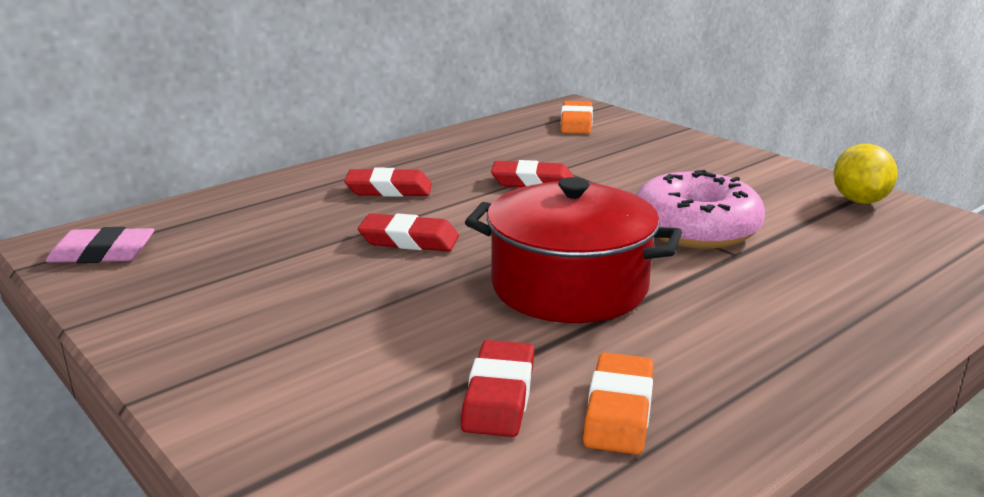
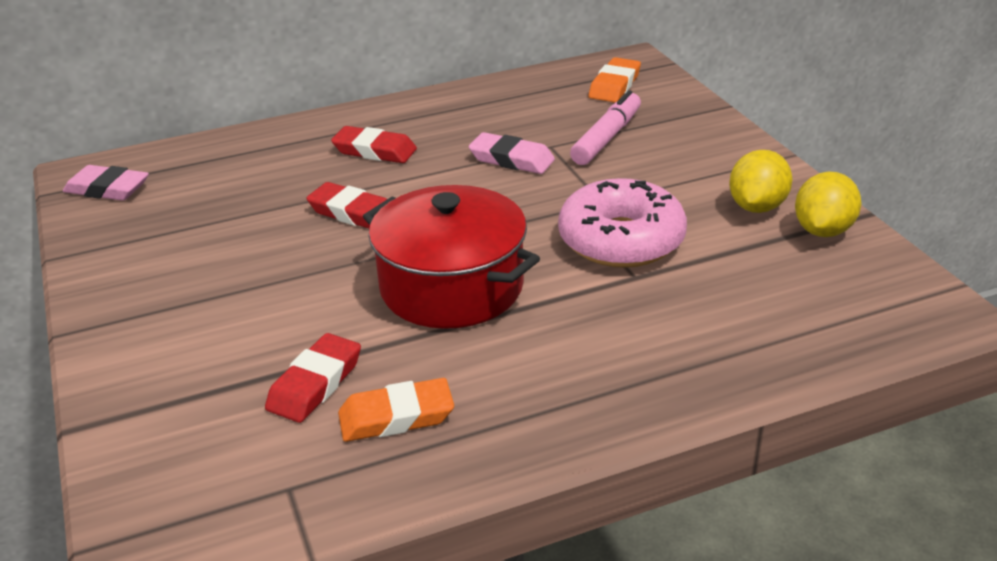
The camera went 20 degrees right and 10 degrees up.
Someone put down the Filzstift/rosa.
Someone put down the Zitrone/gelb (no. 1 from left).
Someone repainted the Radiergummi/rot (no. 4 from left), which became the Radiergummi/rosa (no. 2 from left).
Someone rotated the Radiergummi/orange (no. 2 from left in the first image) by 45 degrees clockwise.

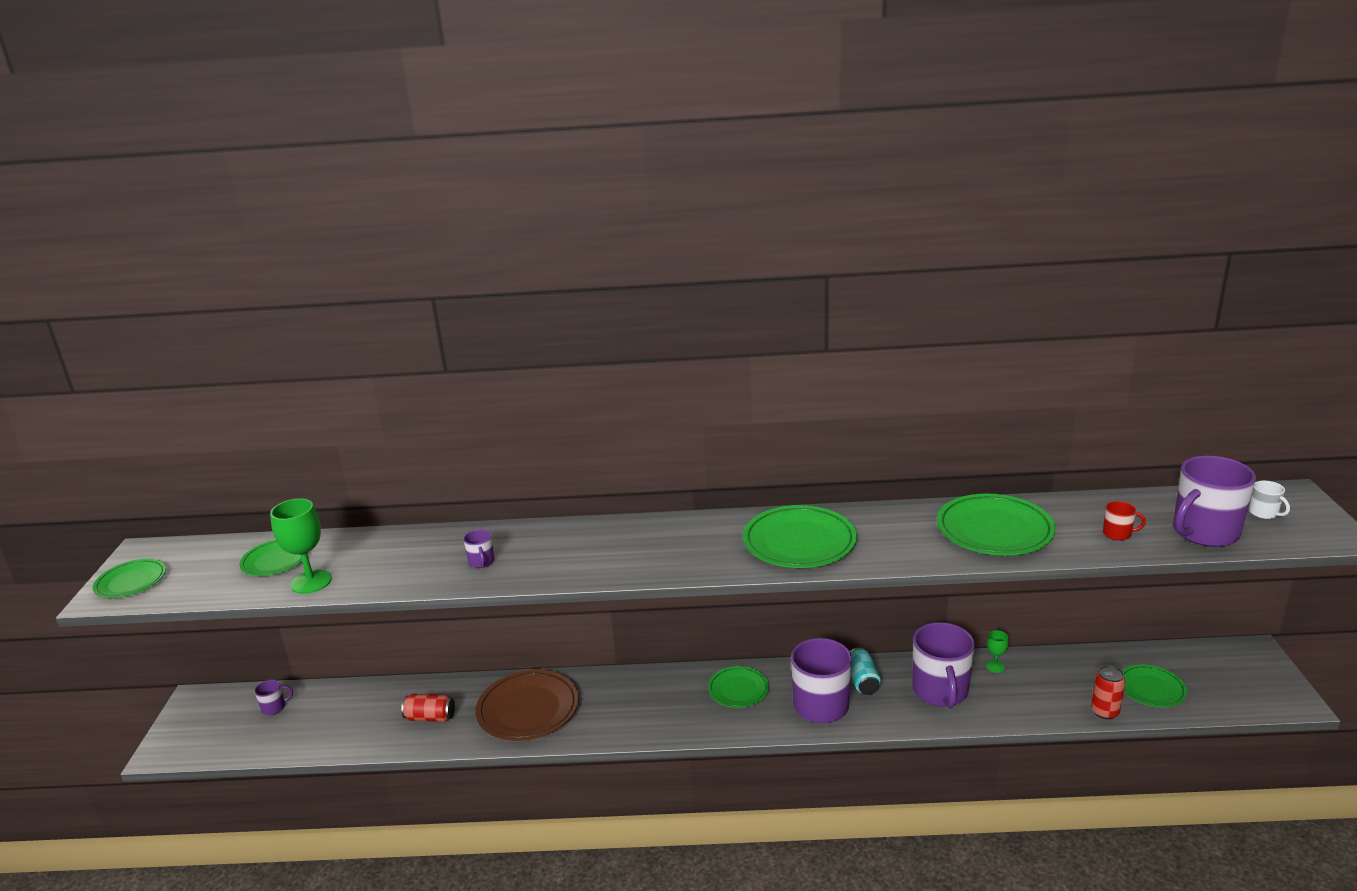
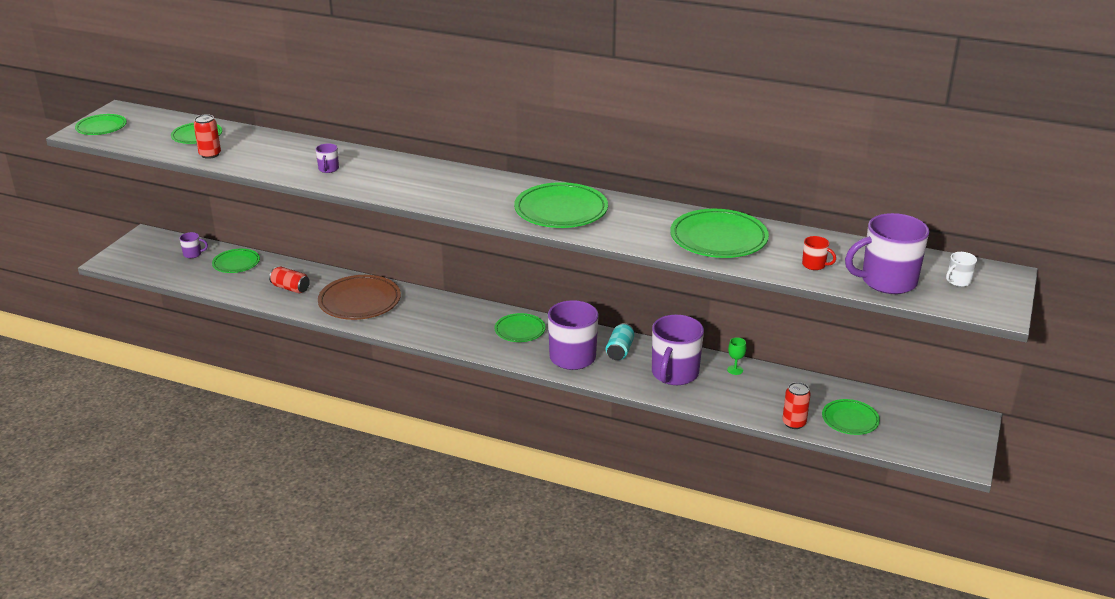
The camera went 20 degrees right and 5 degrees up.
Someone put down the Teller/grün (no. 3 from left).
Someone swapped the Kelch/grün (no. 1 from left) for the Dose/rot (no. 1 from left).
Someone rotated the Tasse/weiß by 60 degrees clockwise.

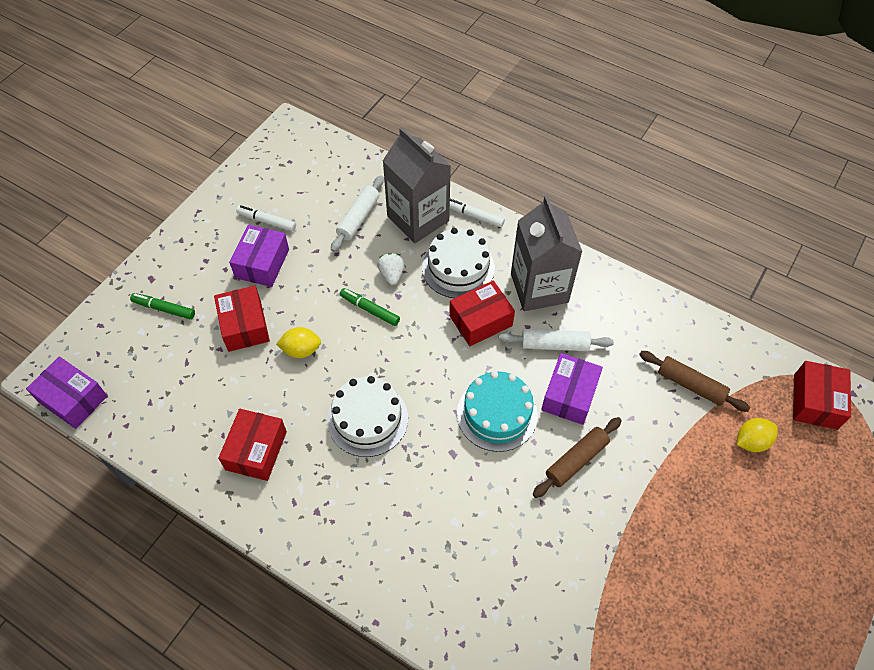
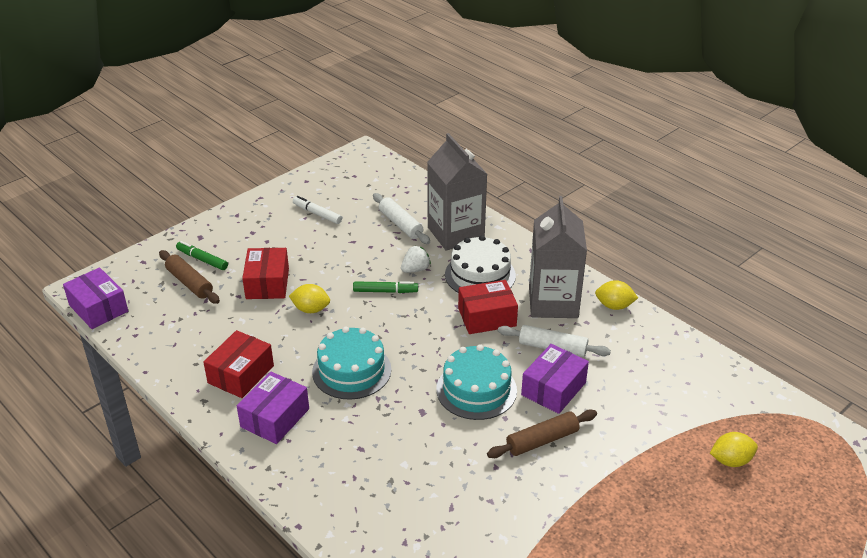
The camera went 15 degrees right and 20 degrees down.
Someone took away the Filzstift/weiß (no. 2 from left).
Someone took away the Schachtel/rot (no. 4 from left).
Someone put down the Zitrone/gelb (no. 2 from left).
Someone carried the Schachtel/lila (no. 2 from left).
Someone carried the Nudelholz/braun (no. 2 from left in the first image).
Someone repainted the Kuchen/weiß (no. 1 from left), which became the Kuchen/türkis (no. 1 from left).
Someone rotated the Nudelholz/weiß (no. 1 from left) by 75 degrees counterclockwise.
Someone rotated the Filzstift/grün (no. 2 from left) by 135 degrees clockwise.
Someone rotated the Erdbeere/weiß by 45 degrees clockwise.

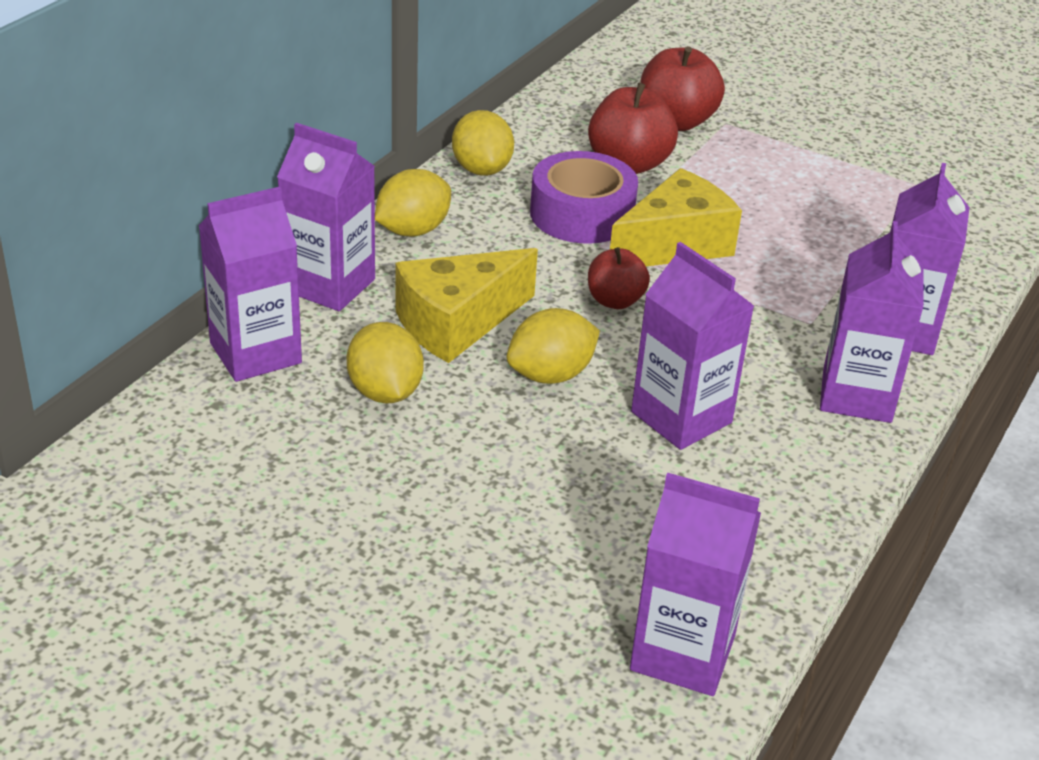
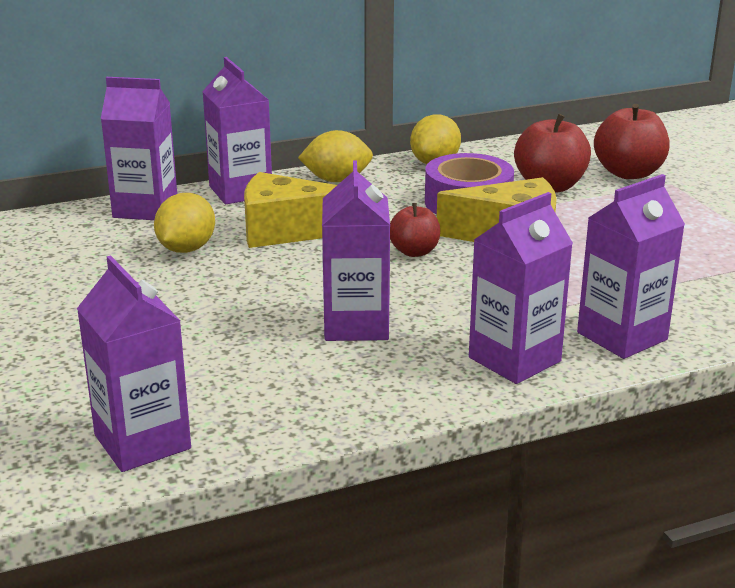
The camera went 40 degrees right and 10 degrees down.
Someone took away the Zitrone/gelb (no. 4 from left).

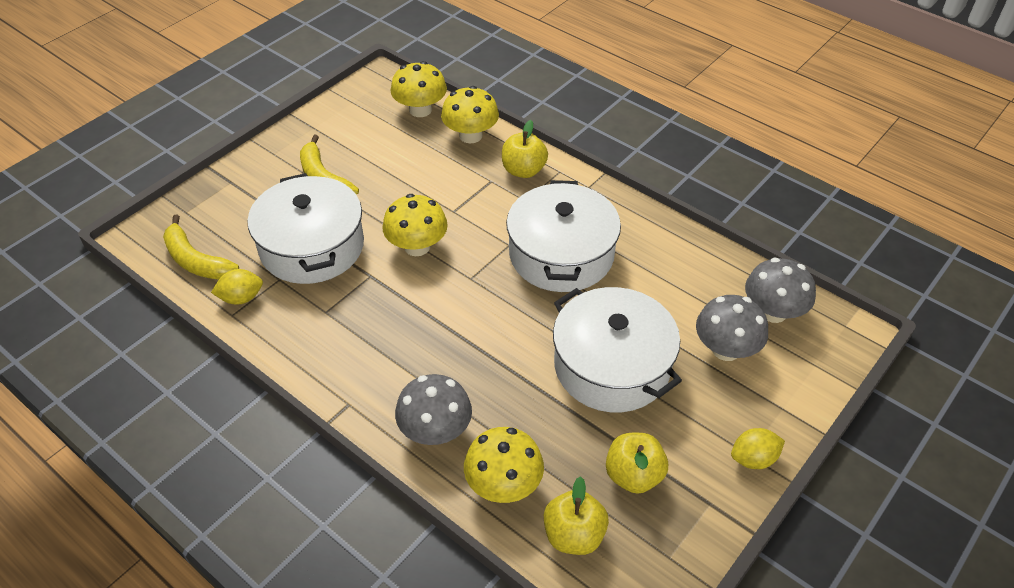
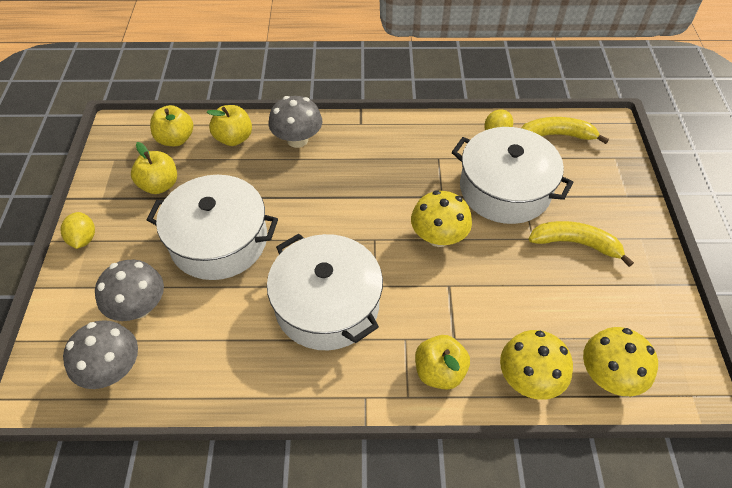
The camera went 140 degrees right and 5 degrees up.
Someone swapped the Pilz/gelb (no. 4 from left) for the Apfel/gelb (no. 3 from left).
Someone rotated the Zitrone/gelb (no. 2 from left in the first image) by 45 degrees counterclockwise.

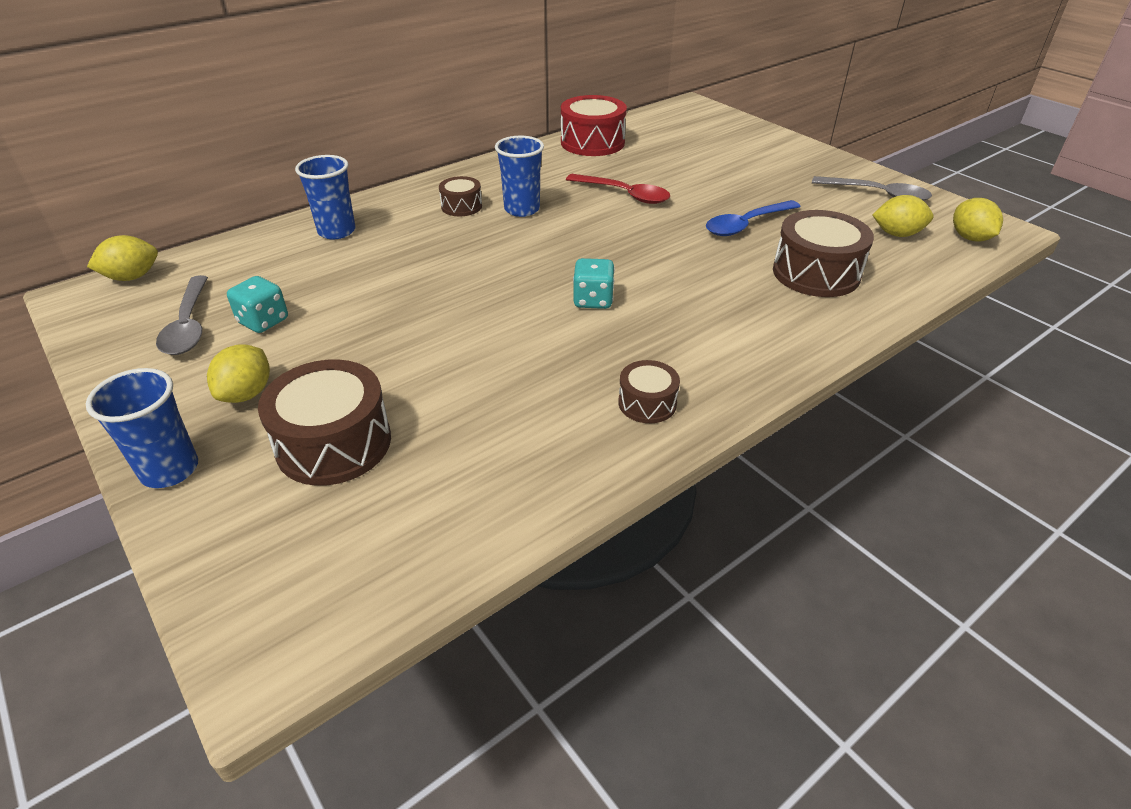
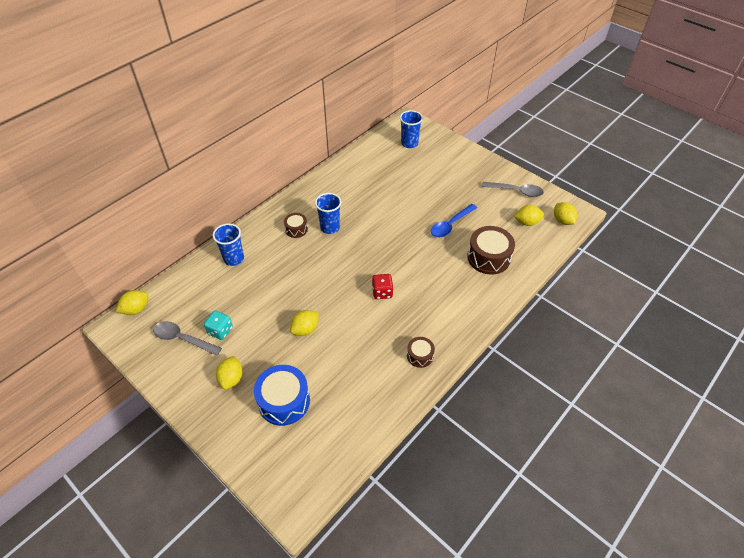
The camera went 10 degrees left and 10 degrees up.
Someone took away the Trommel/rot.
Someone took away the Löffel/rot.
Someone put down the Zitrone/gelb (no. 3 from left).
Someone carried the Becher/blau (no. 1 from left in the first image).
Someone repainted the Trommel/braun (no. 1 from left), which became the Trommel/blau.
Someone repainted the Spielwürfel/türkis (no. 2 from left), which became the Spielwürfel/rot.
Someone rotated the Löffel/grau (no. 1 from left) by 135 degrees clockwise.

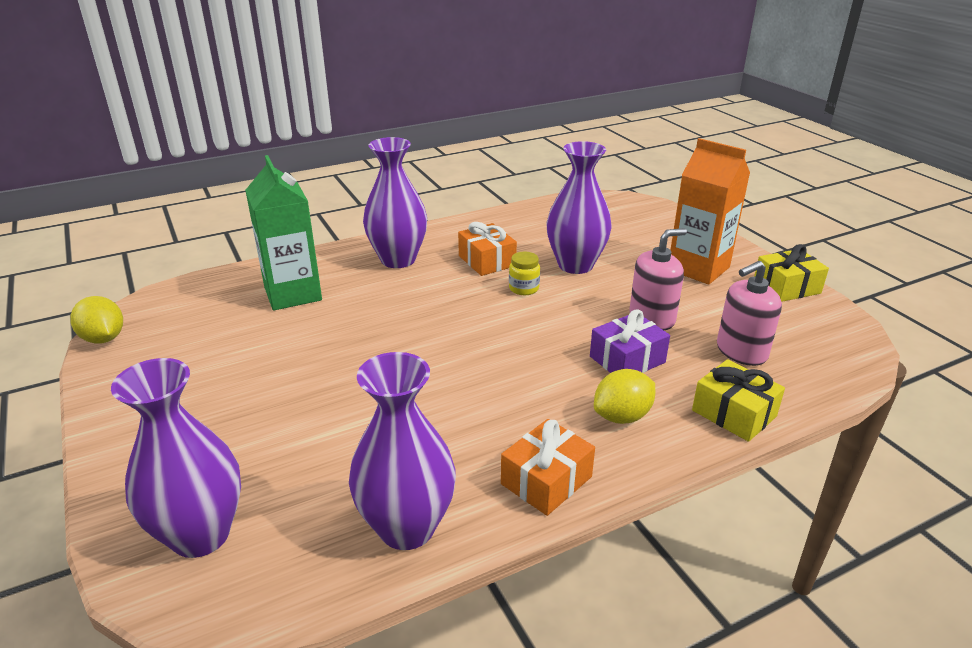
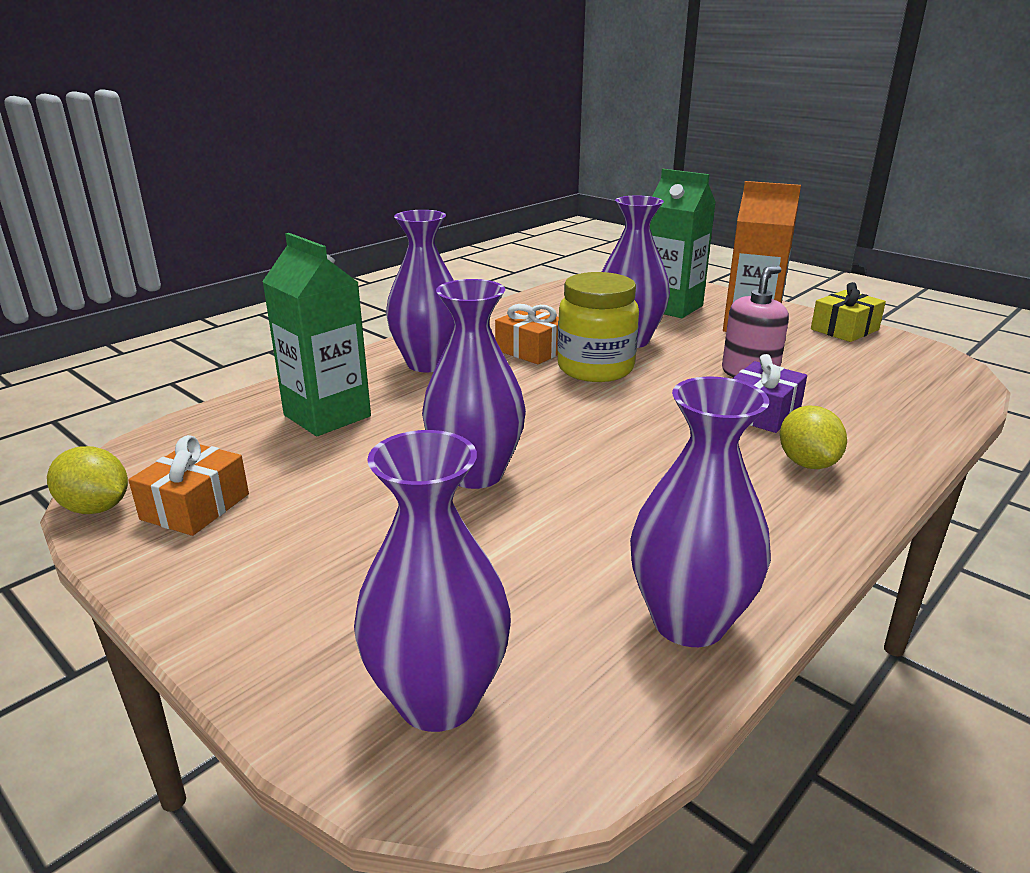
The camera went 20 degrees left and 5 degrees down.
Someone took away the Geschenk/gelb (no. 1 from left).
Someone took away the Seifenspender/rosa (no. 2 from left).
Someone put down the Vase/lila (no. 3 from left).
Someone put down the Getränkekarton/grün (no. 2 from left).
Someone carried the Geschenk/orange (no. 2 from left in the first image).
Someone rotated the Zitrone/gelb (no. 2 from left) by 45 degrees counterclockwise.
Someone scaled the Einmachglas/gelb by 2.17.

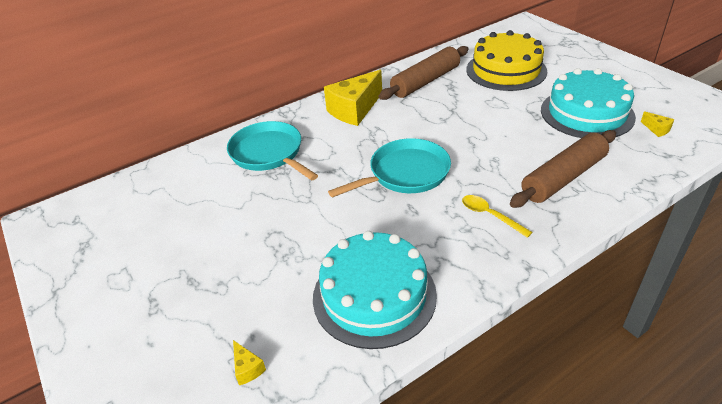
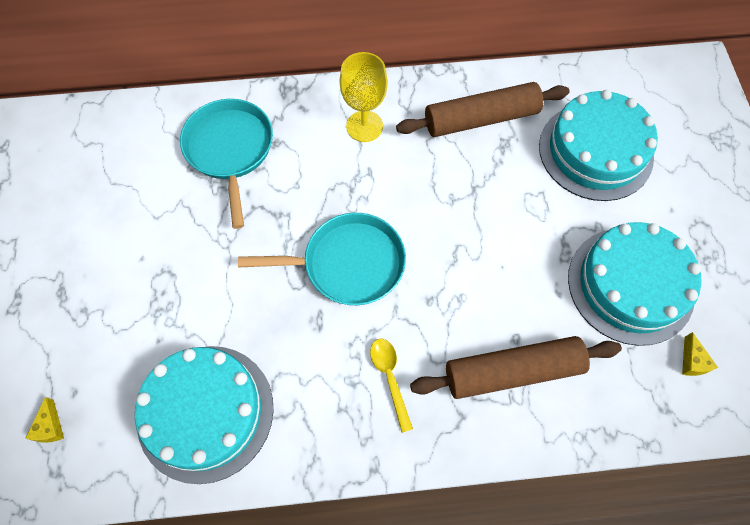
The camera went 25 degrees right and 25 degrees up.
Someone swapped the Käse/gelb (no. 2 from left) for the Kelch/gelb.
Someone repainted the Kuchen/gelb, which became the Kuchen/türkis (no. 2 from left).

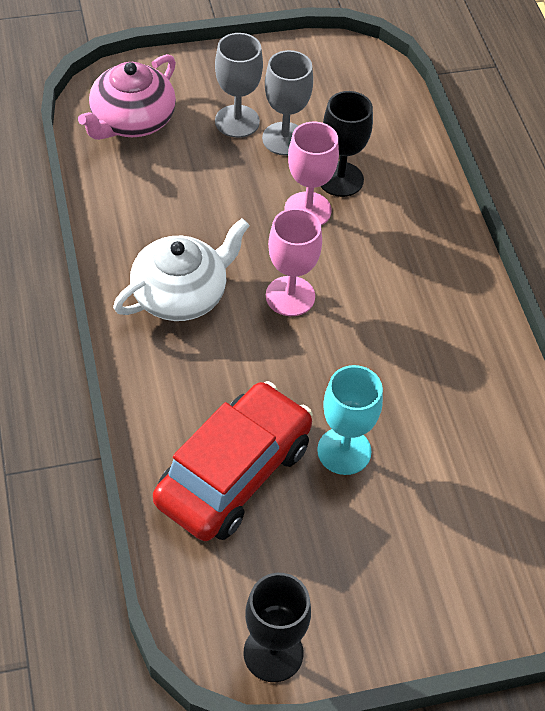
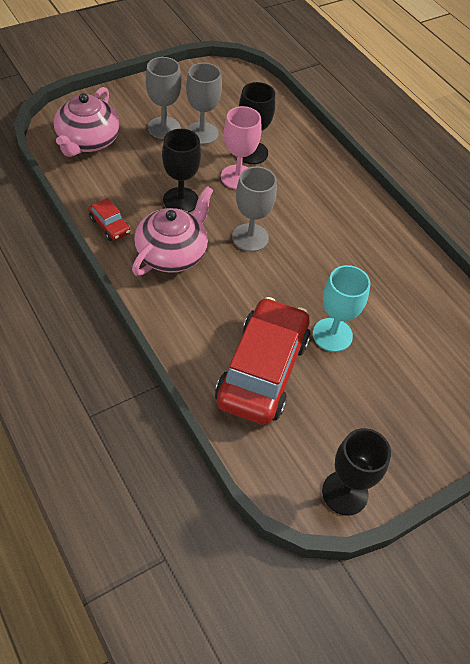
The camera went 20 degrees left and 0 degrees up.
Someone put down the Auto/rot (no. 1 from left).
Someone put down the Kelch/schwarz (no. 1 from left).
Someone repainted the Teekanne/weiß, which became the Teekanne/rosa (no. 2 from left).
Someone repainted the Kelch/rosa (no. 1 from left), which became the Kelch/grau (no. 3 from left).

